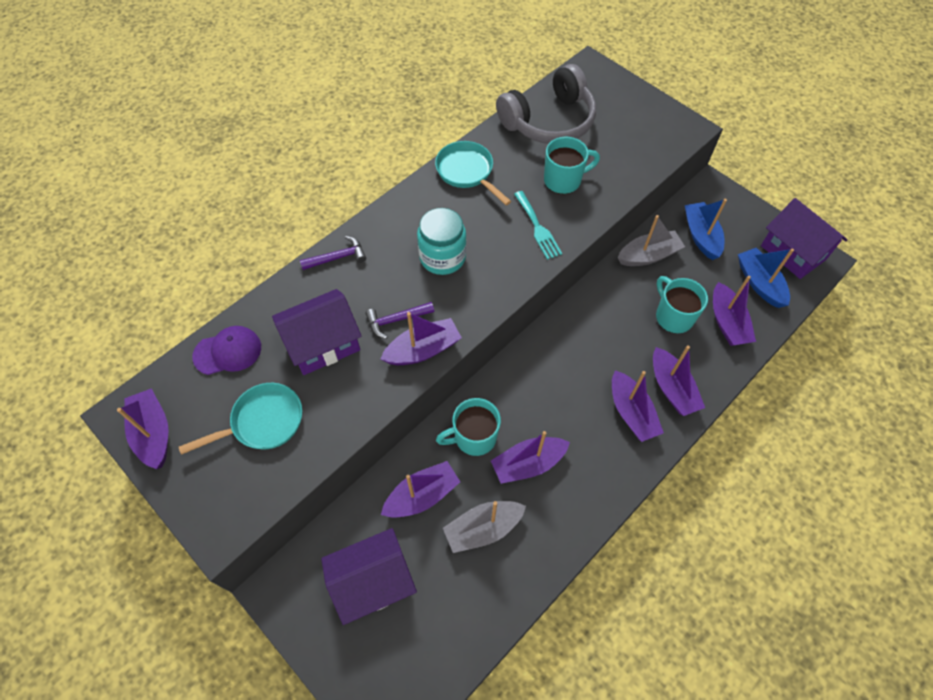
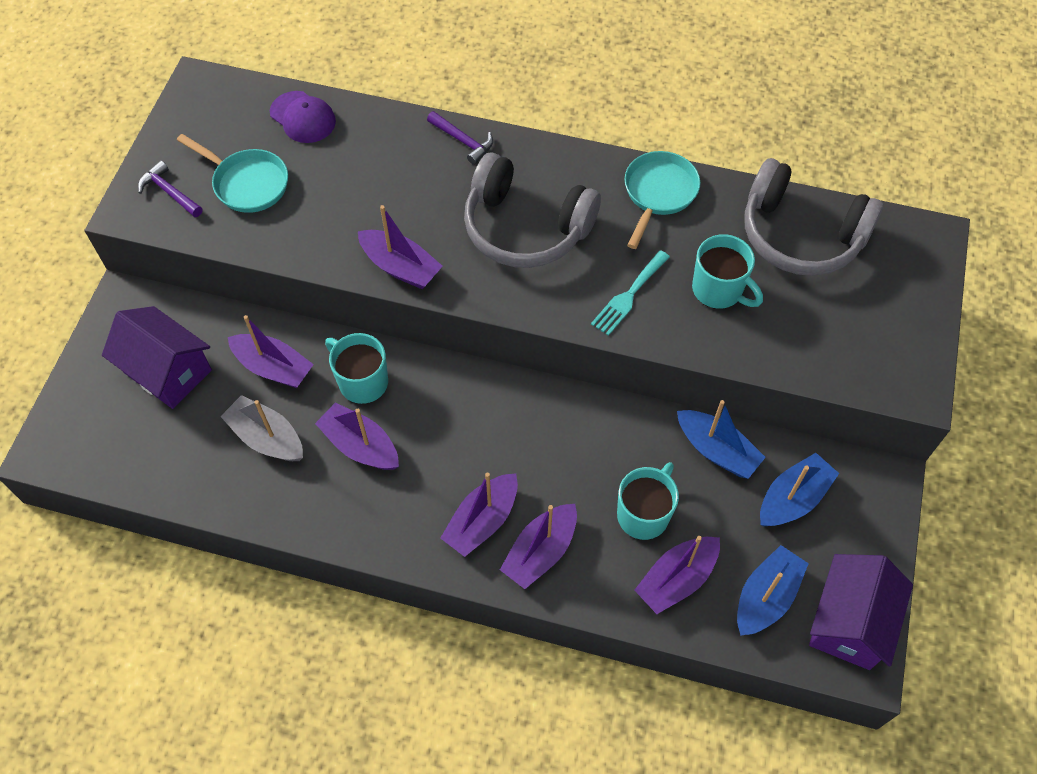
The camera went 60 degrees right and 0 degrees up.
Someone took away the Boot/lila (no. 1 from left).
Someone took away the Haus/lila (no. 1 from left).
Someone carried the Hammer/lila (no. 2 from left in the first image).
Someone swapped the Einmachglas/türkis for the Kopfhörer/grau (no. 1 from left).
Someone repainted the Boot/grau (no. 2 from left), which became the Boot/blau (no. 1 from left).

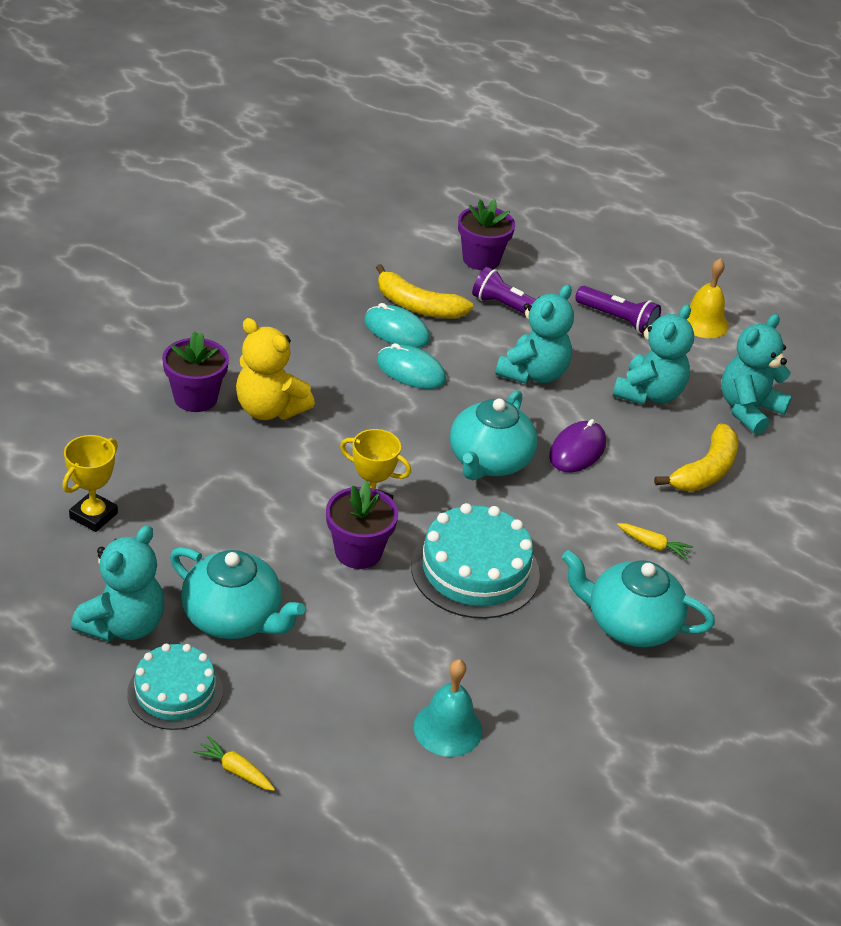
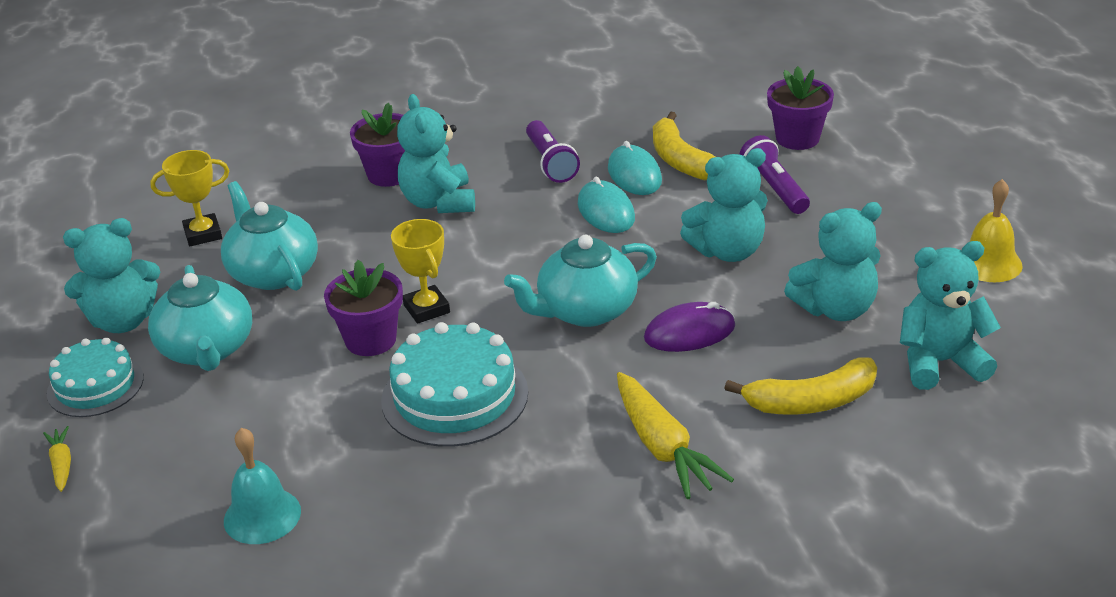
The camera went 45 degrees right and 5 degrees down.
Someone carried the Teekanne/türkis (no. 3 from left in the first image).
Someone carried the Taschenlampe/lila (no. 2 from left in the first image).
Someone repainted the Teddybär/gelb, which became the Teddybär/türkis (no. 2 from left).
Someone scaled the Karotte/gelb (no. 2 from left) by 2.01.

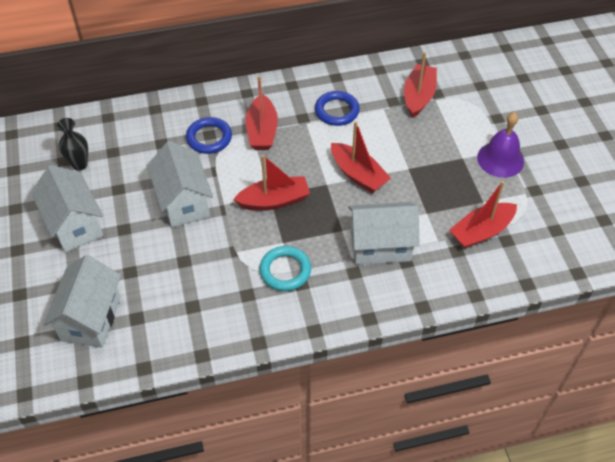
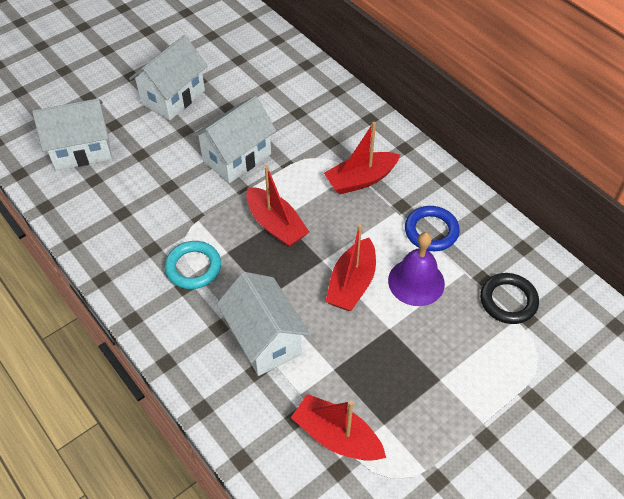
The camera went 65 degrees right and 0 degrees up.
Someone took away the Vase/schwarz.
Someone took away the Ring/blau (no. 1 from left).
Someone carried the Glocke/lila.
Someone swapped the Boot/rot (no. 4 from left) for the Ring/schwarz.

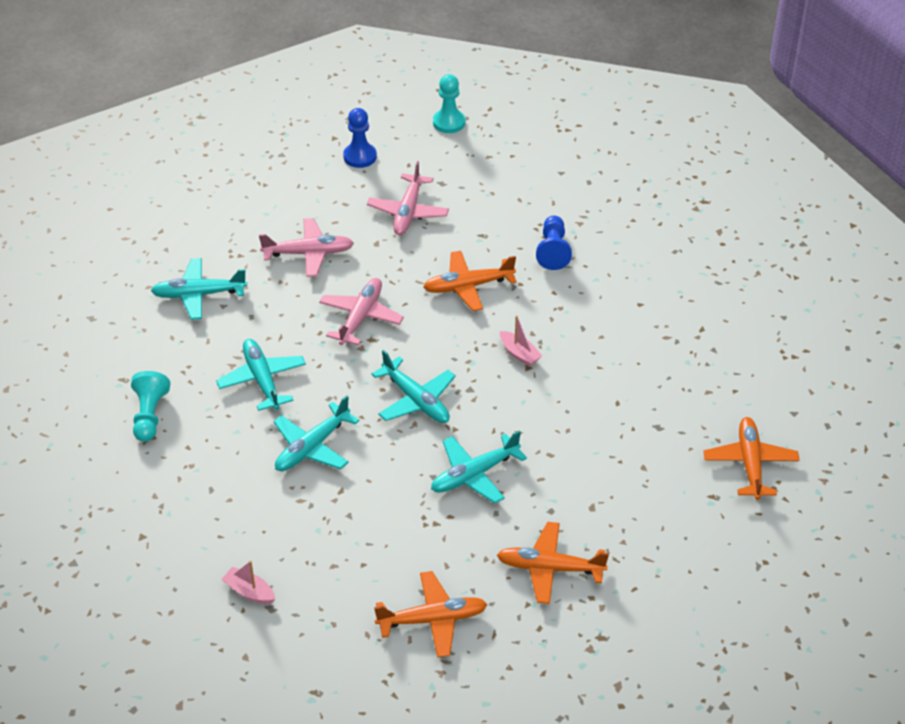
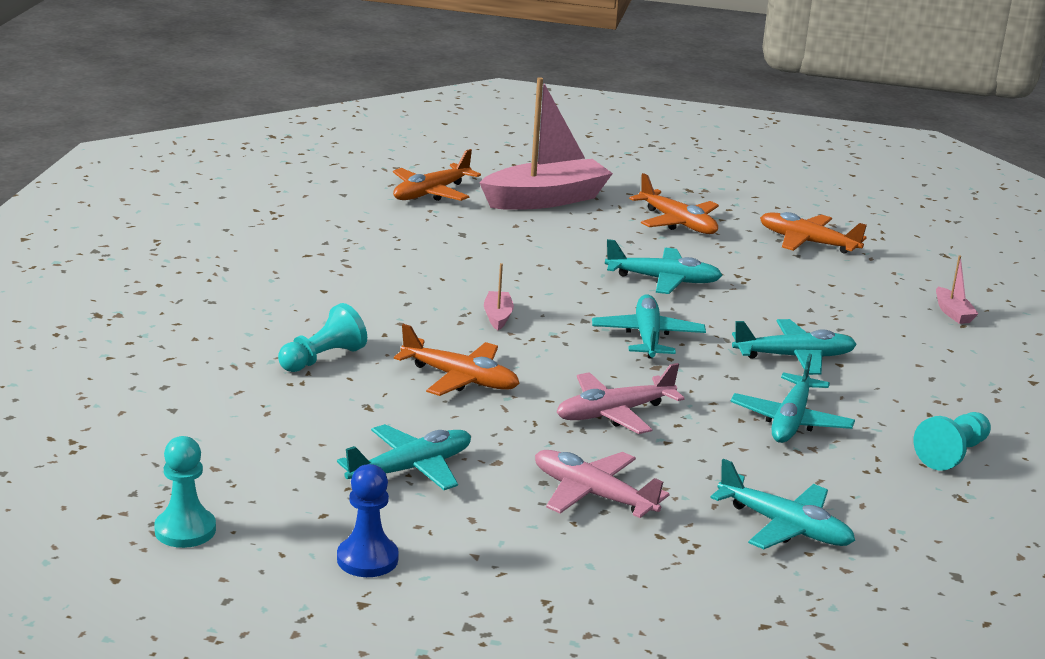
The camera went 140 degrees left and 20 degrees down.
Someone put down the Boot/rosa (no. 2 from left).
Someone repainted the Flugzeug/rosa (no. 3 from left), which became the Flugzeug/türkis (no. 1 from left).
Someone repainted the Bauer/blau (no. 2 from left), which became the Bauer/türkis (no. 2 from left).

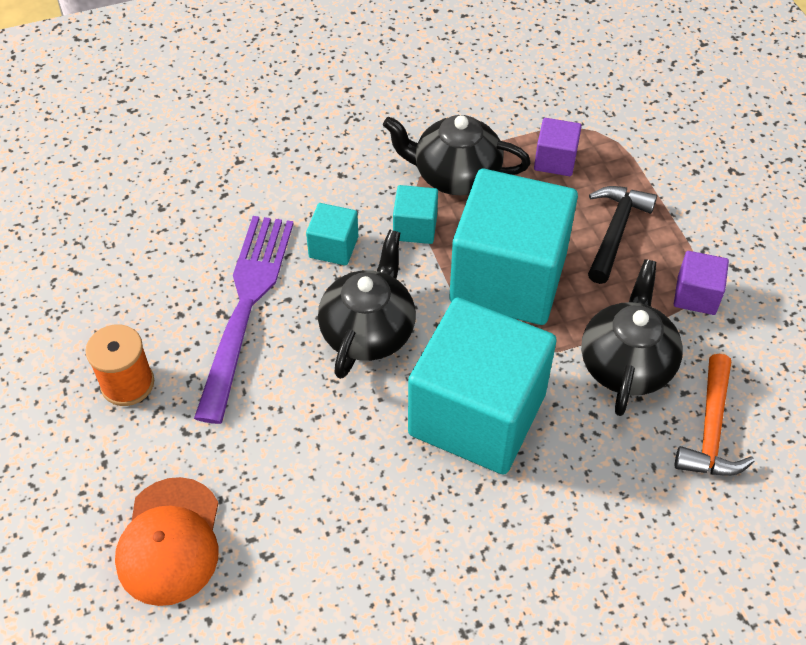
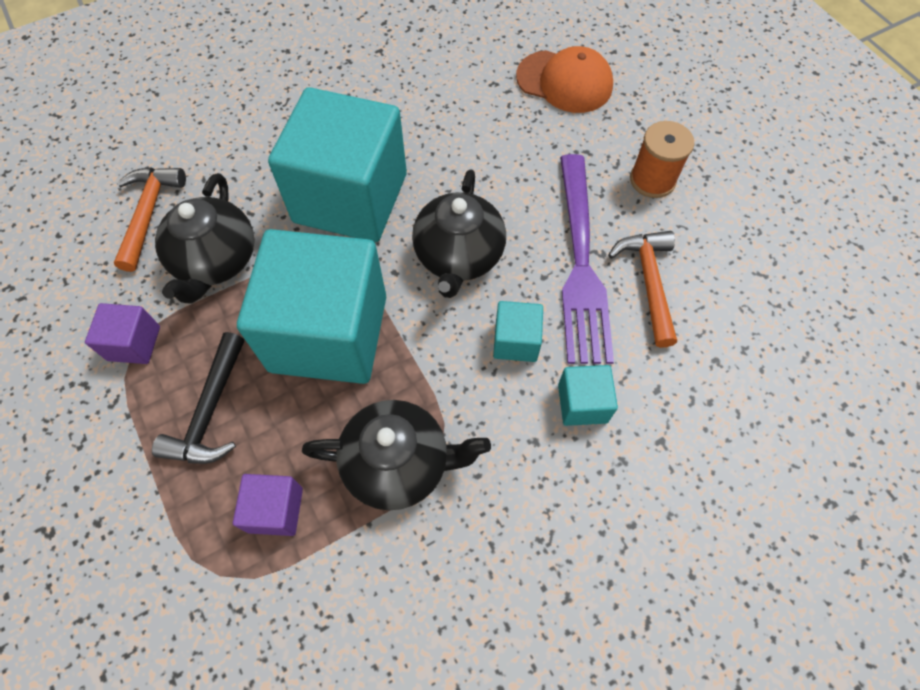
The camera went 170 degrees right and 10 degrees up.
Someone put down the Hammer/orange (no. 2 from left).
Someone carried the Kubus/türkis (no. 2 from left in the first image).
Someone rotated the Kappe/orange by 120 degrees clockwise.

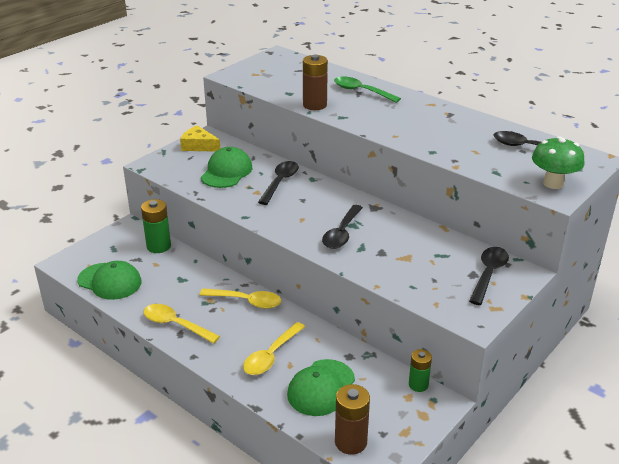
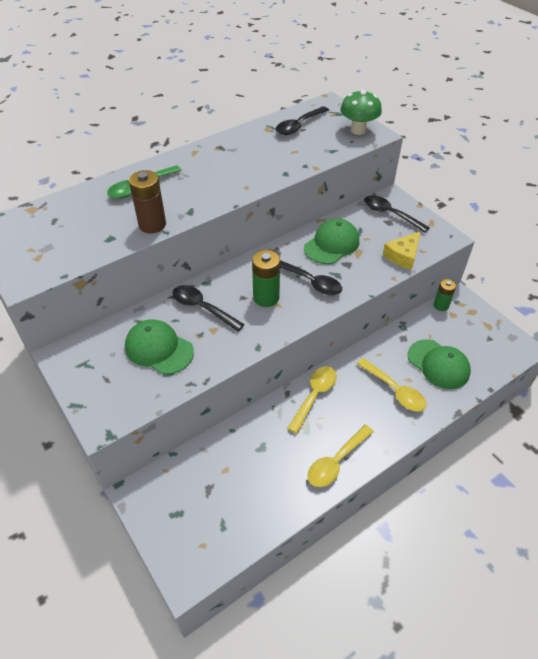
The camera went 75 degrees left and 15 degrees up.
Someone took away the Batterie/braun (no. 2 from left).
Someone carried the Kappe/grün (no. 1 from left in the first image).
Someone carried the Batterie/grün (no. 1 from left).
Someone carried the Käse/gelb.

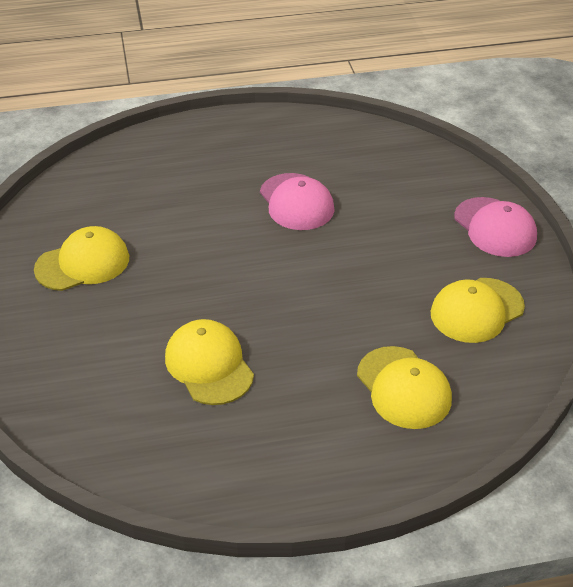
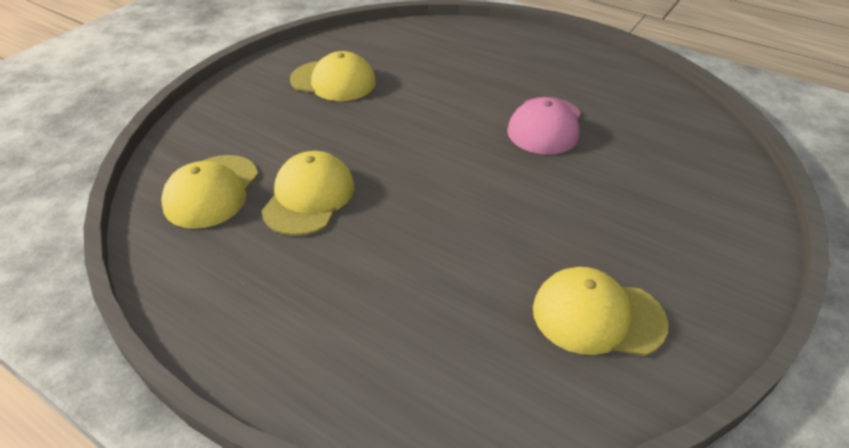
The camera went 45 degrees right and 0 degrees up.
Someone took away the Kappe/rosa (no. 2 from left).
Someone carried the Kappe/gelb (no. 3 from left in the first image).

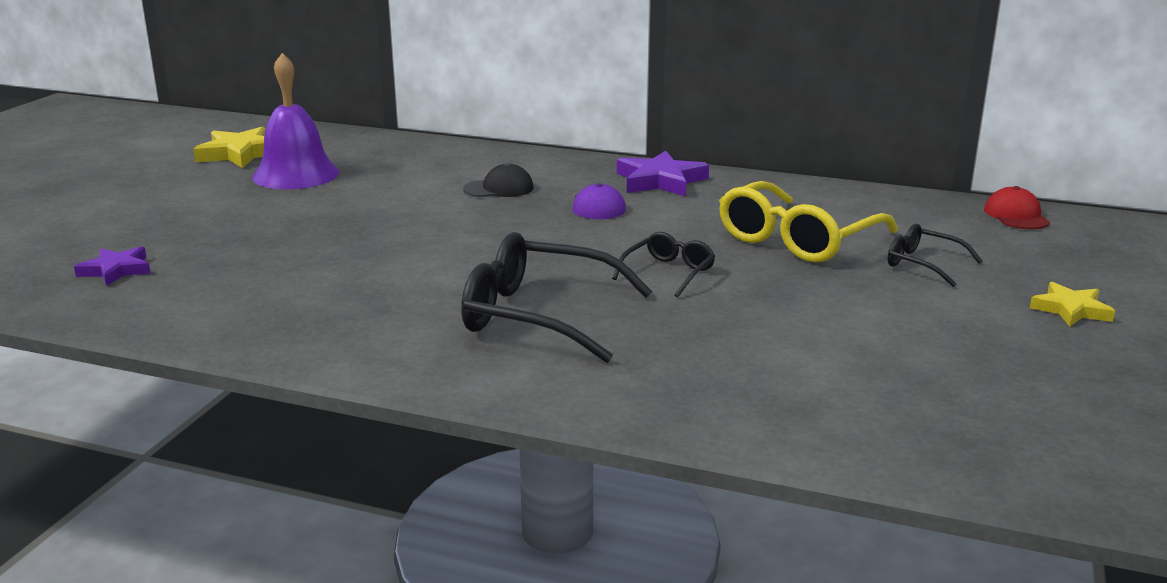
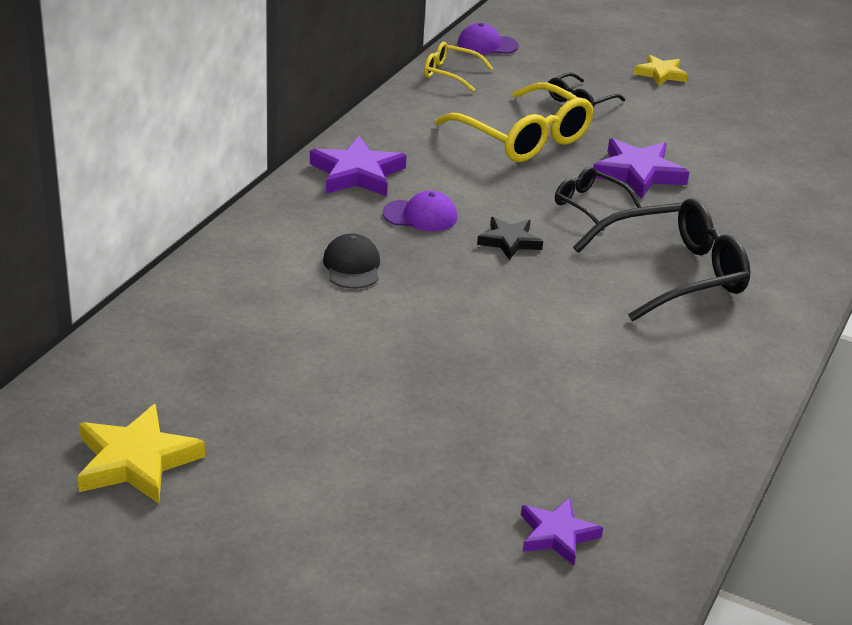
The camera went 85 degrees left and 10 degrees up.
Someone took away the Glocke/lila.
Someone put down the Brille/gelb (no. 1 from left).
Someone put down the Stern/schwarz.
Someone put down the Stern/lila (no. 3 from left).
Someone repainted the Kappe/rot, which became the Kappe/lila (no. 2 from left).
Someone rotated the Brille/schwarz (no. 1 from left in the first image) by 135 degrees counterclockwise.

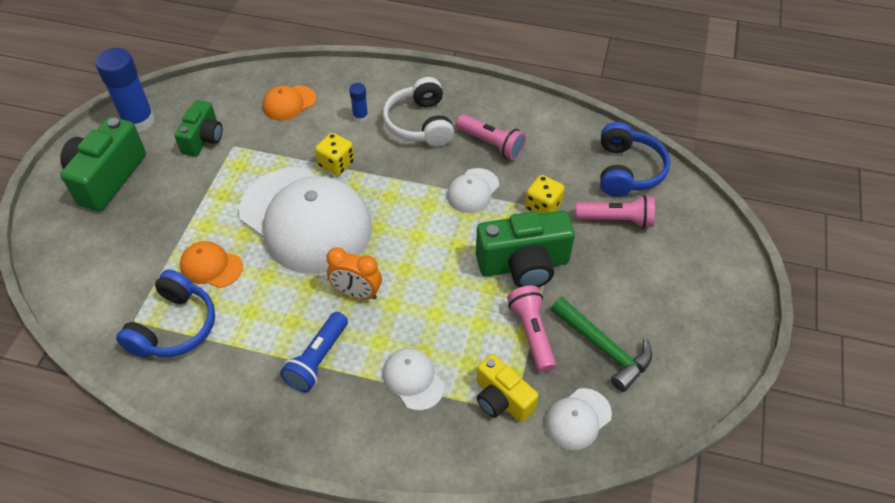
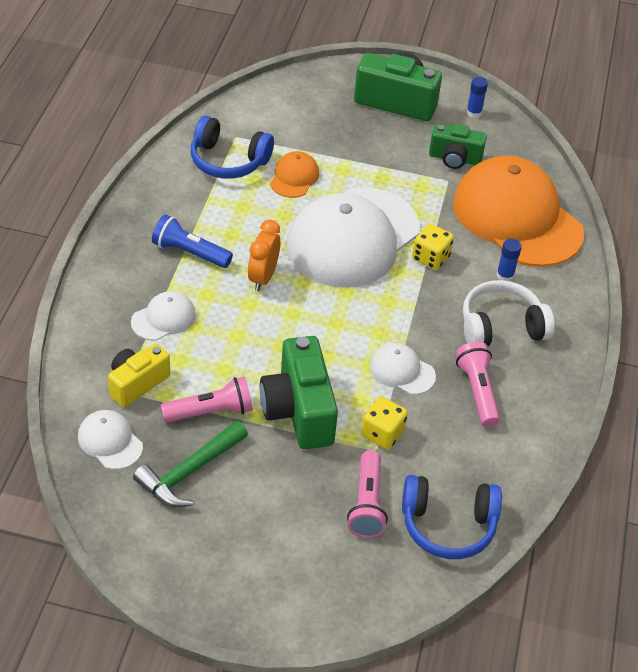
The camera went 85 degrees right and 5 degrees down.
Someone rotated the Taschenlampe/rosa (no. 1 from left in the first image) by 135 degrees clockwise.
Someone scaled the Klebestift/blau (no. 1 from left) by 0.48.
Someone scaled the Kappe/orange (no. 2 from left) by 2.35.

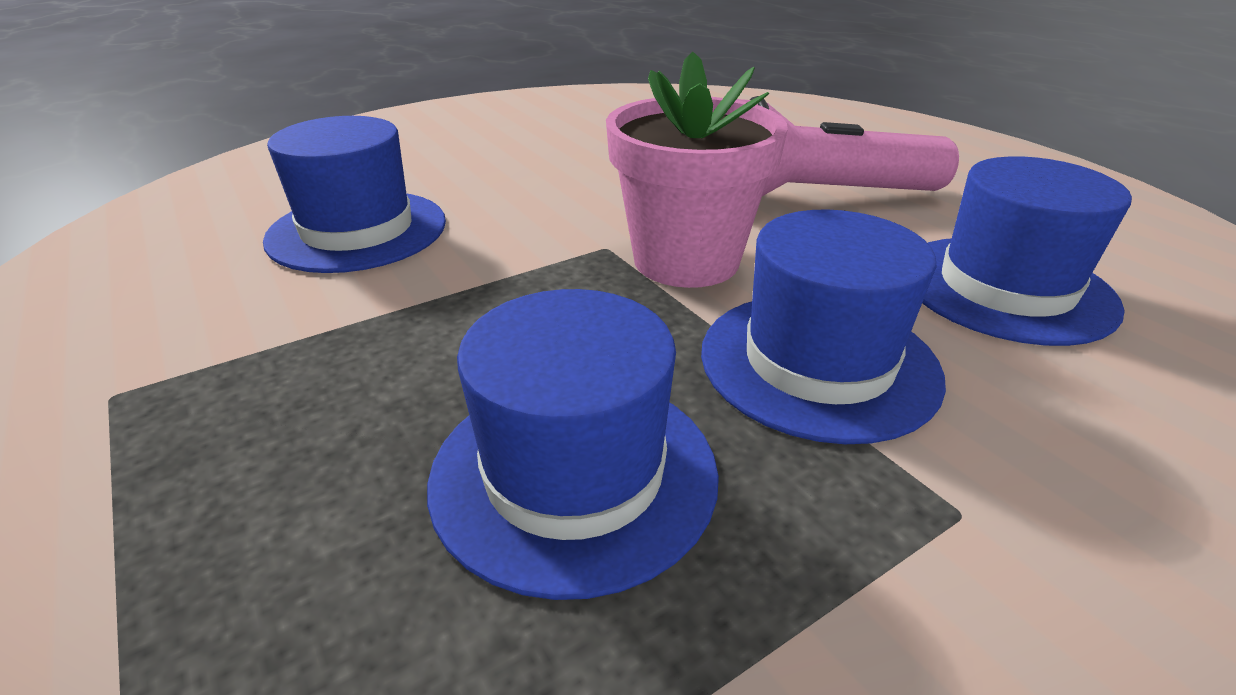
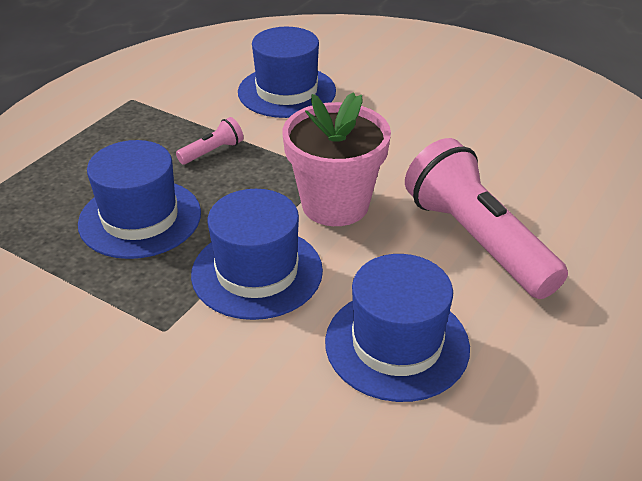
The camera went 65 degrees right and 5 degrees up.
Someone put down the Taschenlampe/rosa (no. 1 from left).

